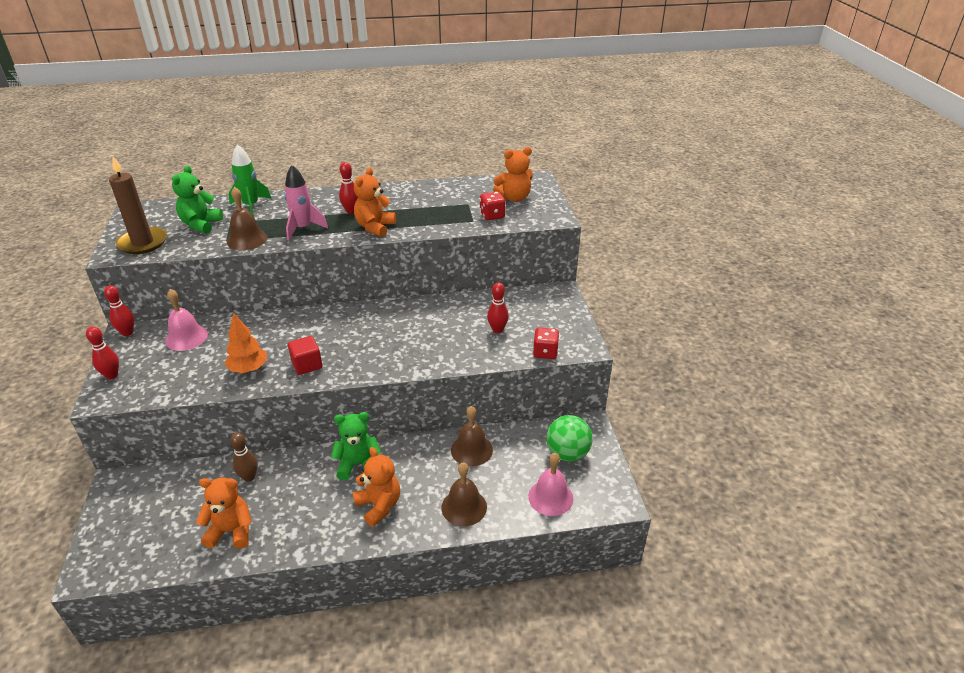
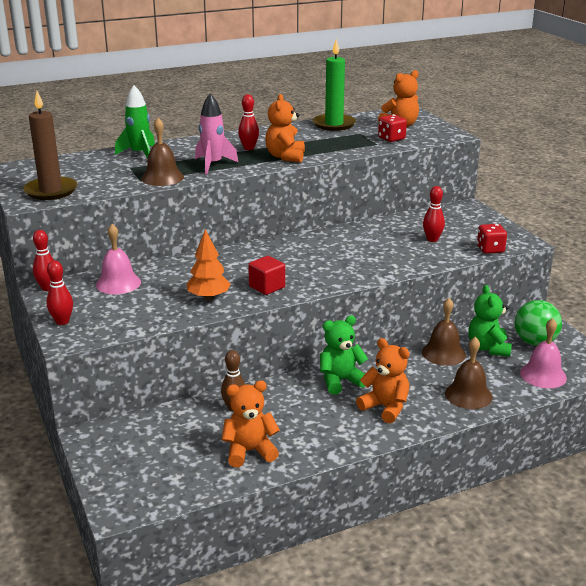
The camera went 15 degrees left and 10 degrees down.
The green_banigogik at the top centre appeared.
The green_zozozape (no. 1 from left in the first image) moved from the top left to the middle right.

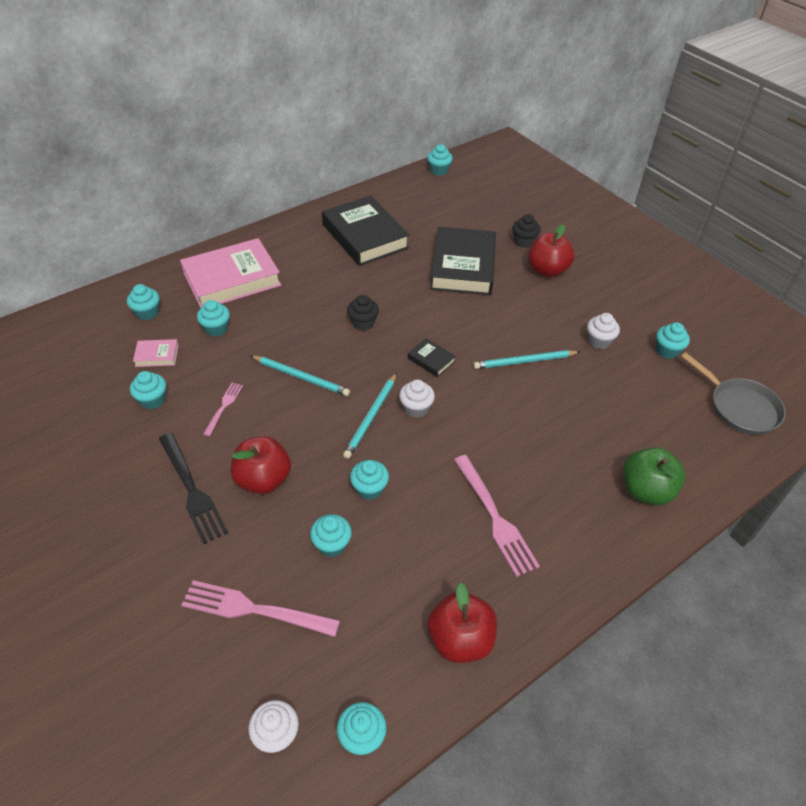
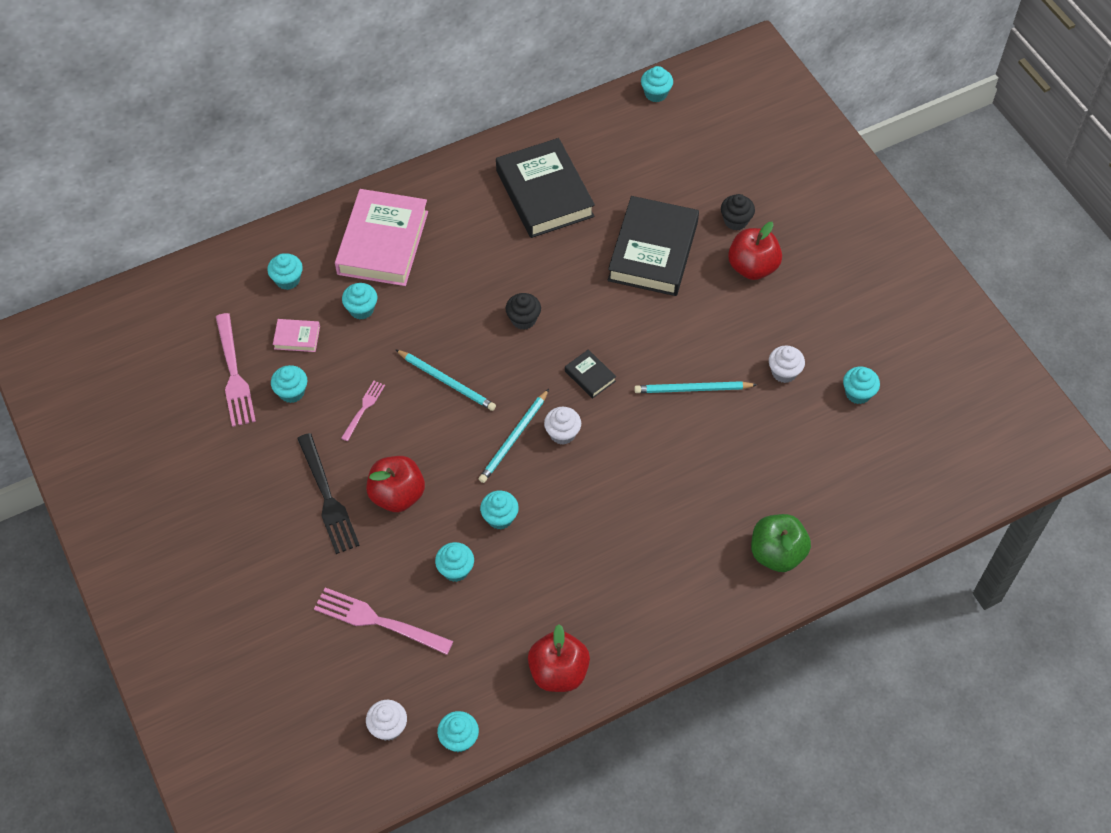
The camera went 10 degrees right and 10 degrees up.
The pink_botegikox (no. 3 from left in the first image) moved from the centre to the middle left.
The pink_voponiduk (no. 2 from left) at the middle left turned 60 degrees counterclockwise.
The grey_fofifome at the middle right disappeared.

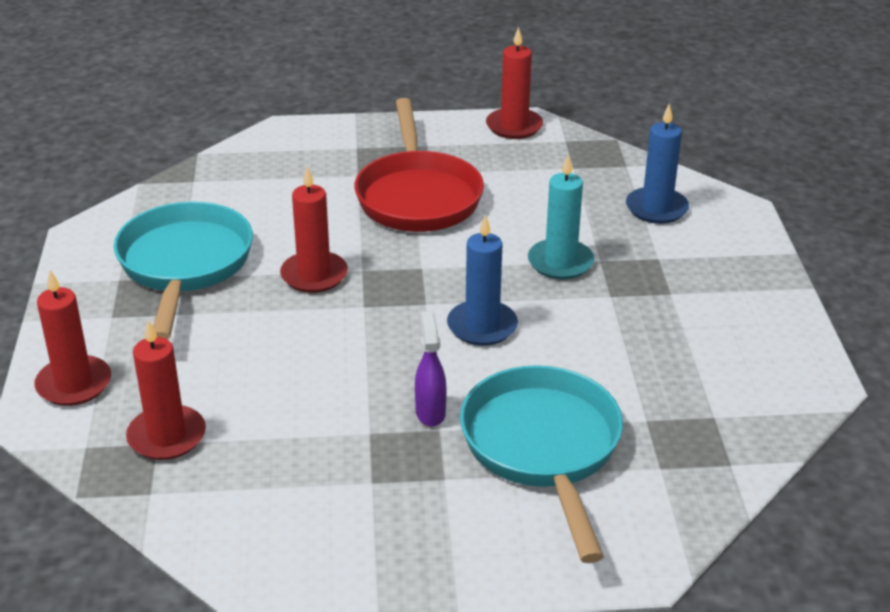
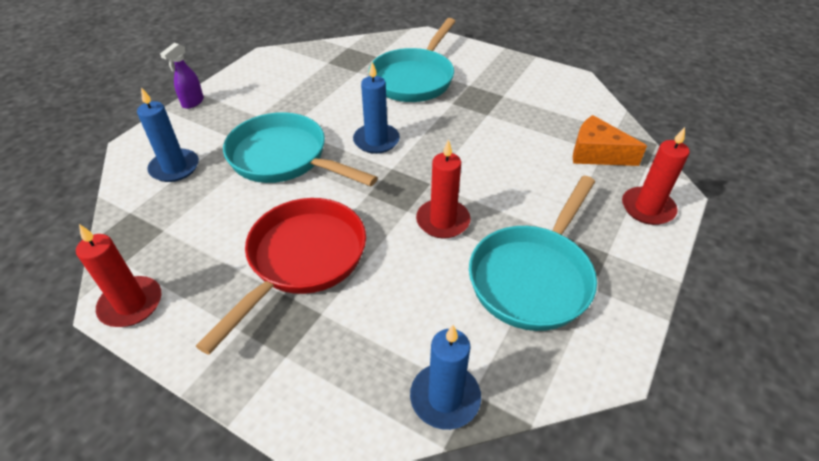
The camera went 145 degrees left and 10 degrees up.
The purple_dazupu moved from the centre to the top left.
The turquoise_banigogik at the centre was replaced by the turquoise_fofifome (no. 1 from left) at the top centre.
The blue_banigogik (no. 3 from left) at the bottom centre appeared.
The red_banigogik (no. 2 from left) at the middle left was replaced by the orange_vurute at the top right.

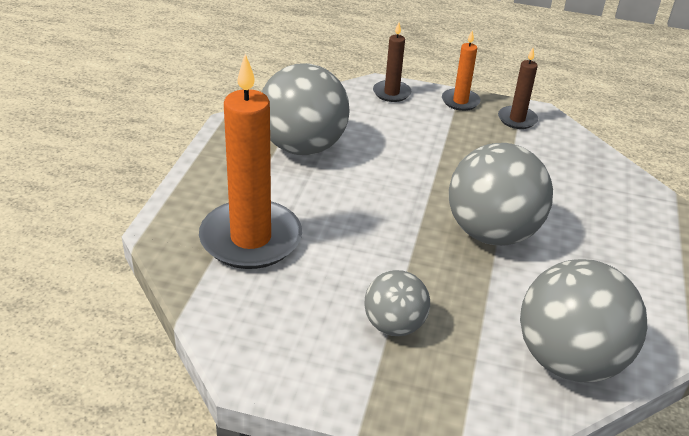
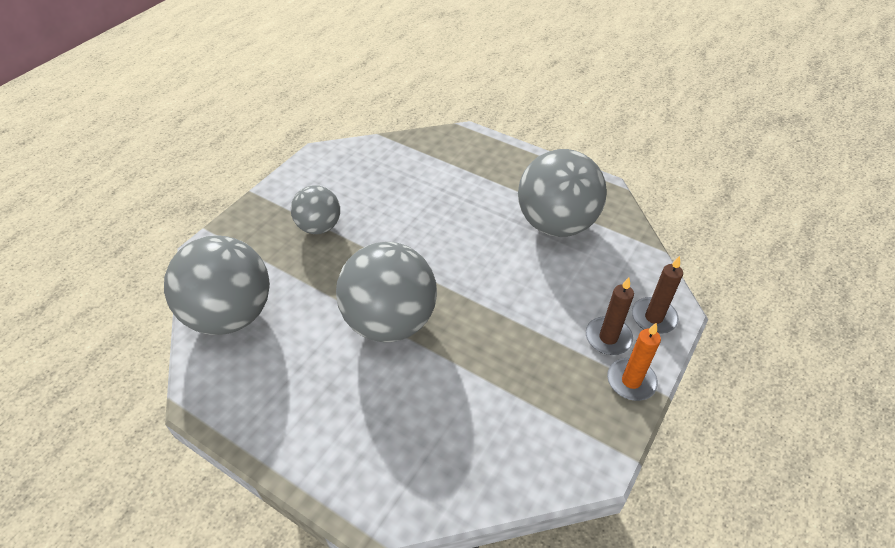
The camera went 110 degrees right and 10 degrees up.
The brown_banigogik (no. 2 from left in the first image) moved from the top right to the middle right.
The orange_banigogik (no. 1 from left) at the centre disappeared.

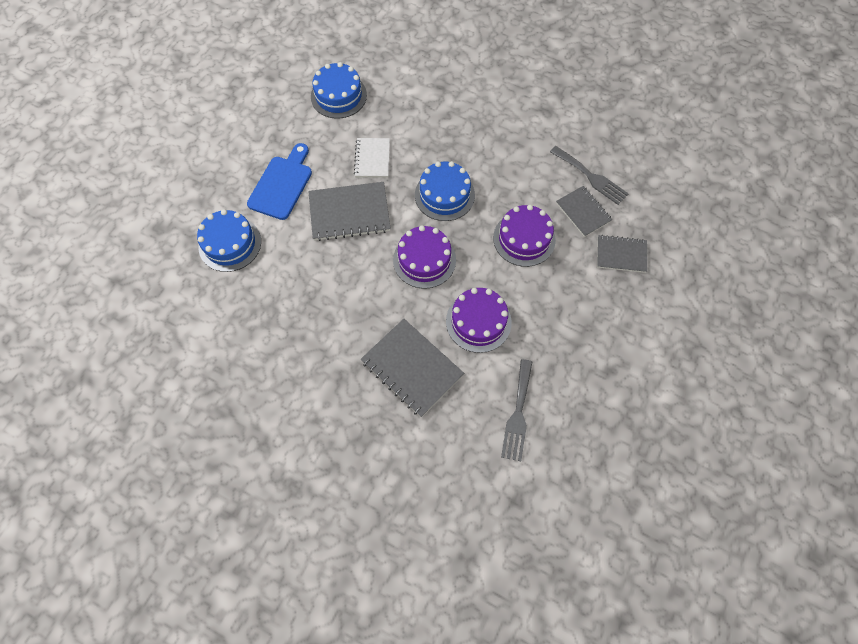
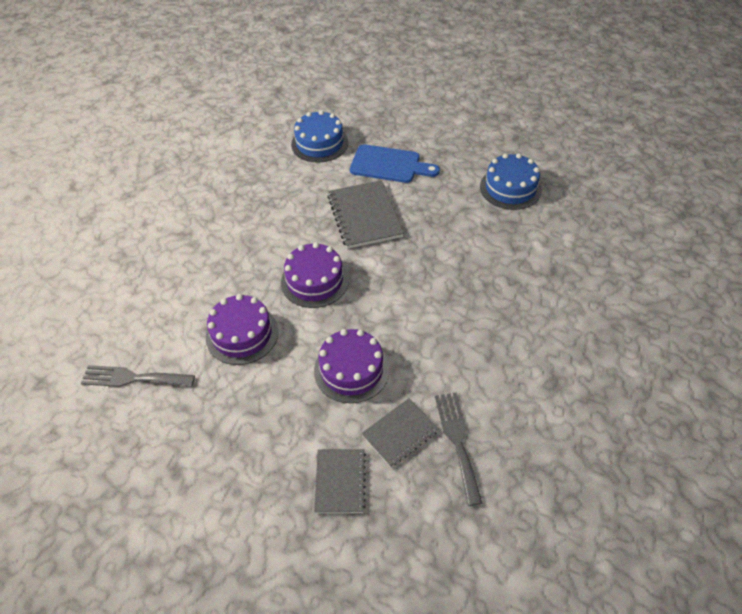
The camera went 85 degrees right and 15 degrees down.
The grey_botegikox (no. 2 from left) at the top right turned 135 degrees clockwise.
The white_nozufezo at the top centre disappeared.
The grey_nozufezo (no. 2 from left) at the centre disappeared.
The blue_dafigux (no. 3 from left) at the top centre disappeared.

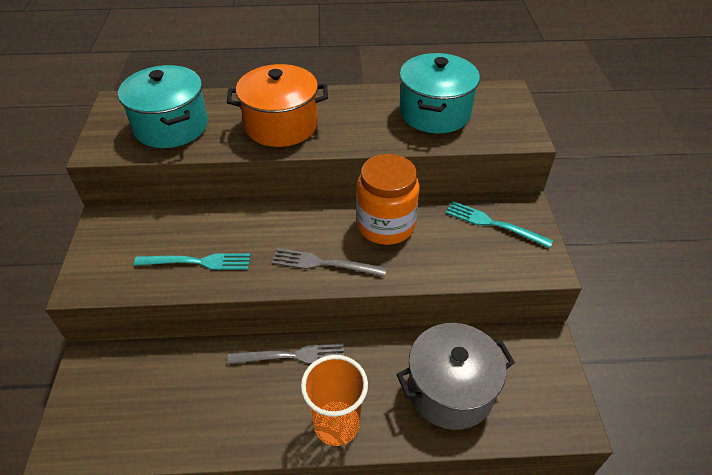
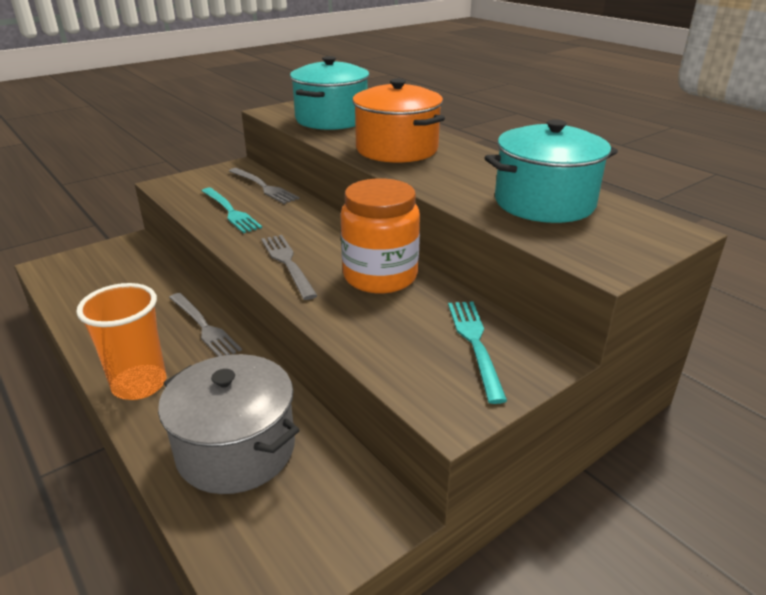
The camera went 55 degrees right and 15 degrees down.
The grey_botegikox (no. 2 from left) at the top centre appeared.

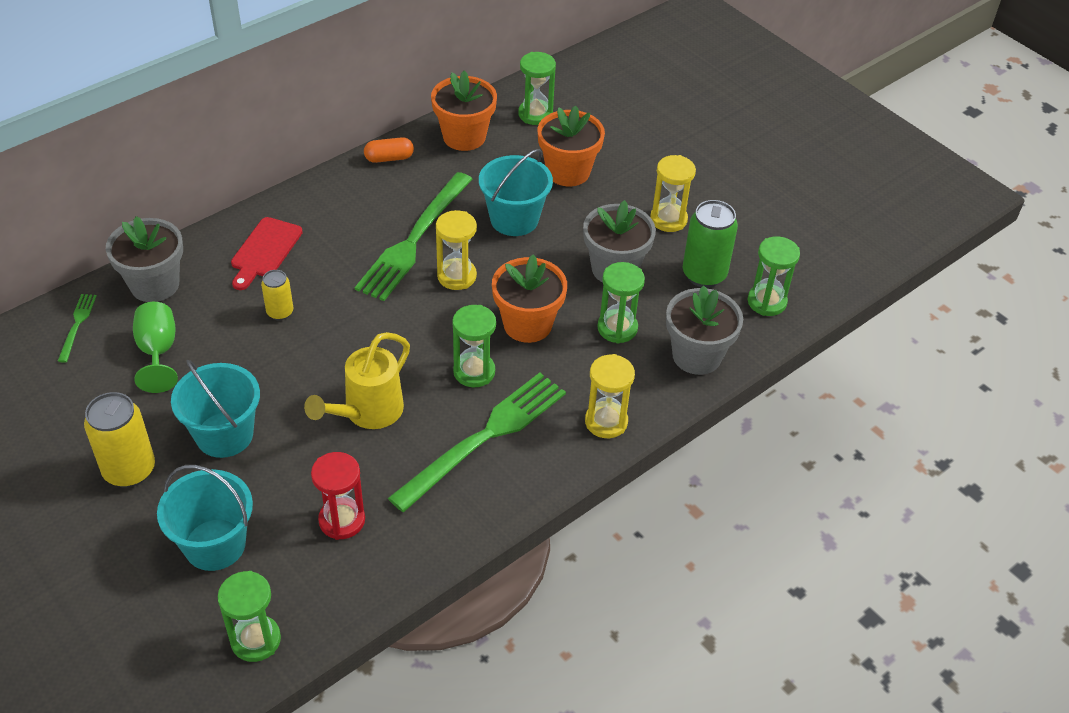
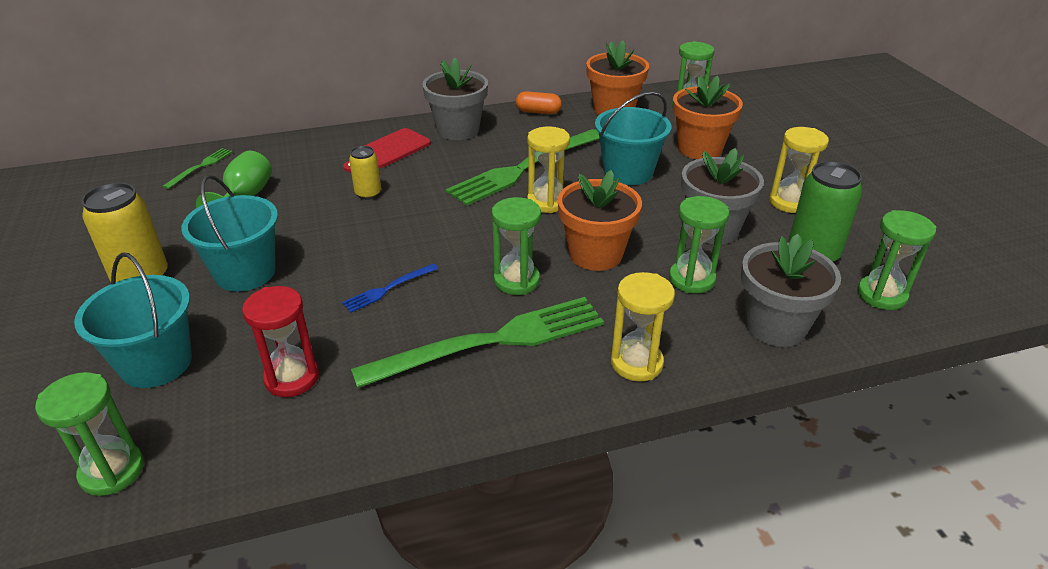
The camera went 25 degrees right and 10 degrees down.
The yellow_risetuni at the centre was replaced by the blue_botegikox at the centre.
The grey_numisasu (no. 1 from left) moved from the middle left to the top centre.

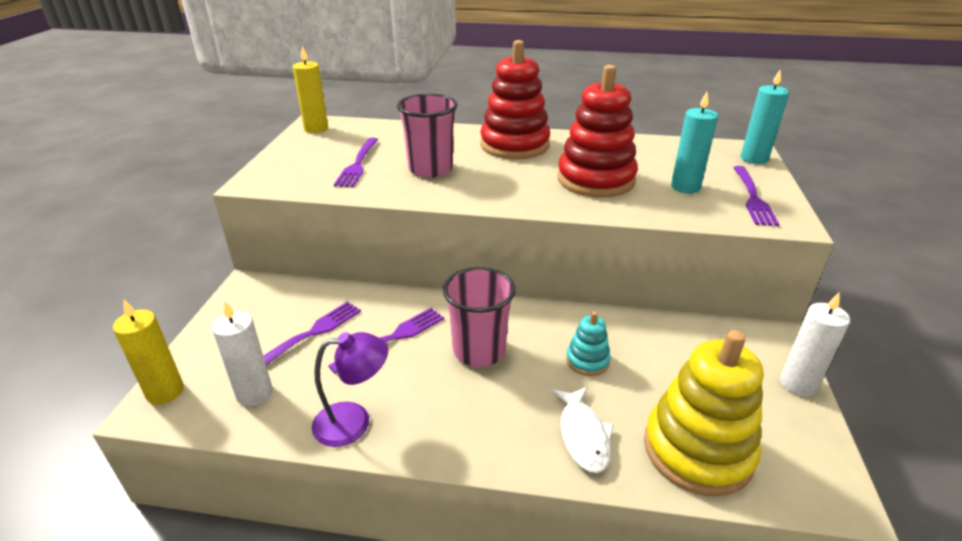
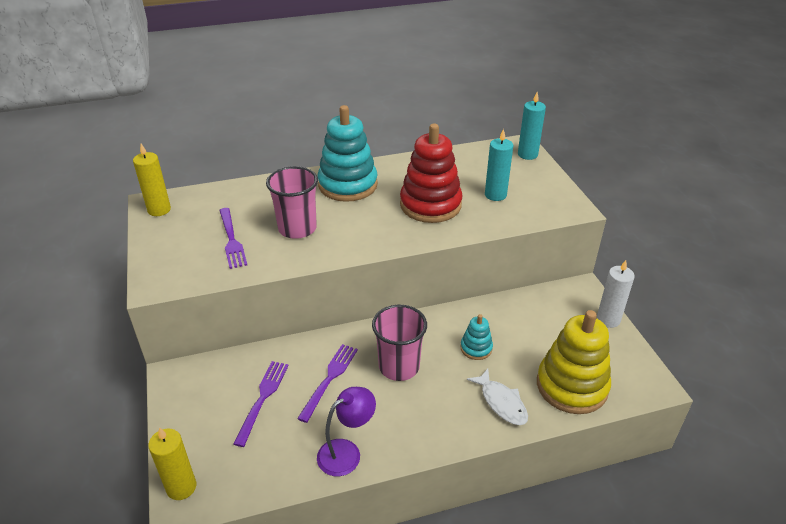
The camera went 25 degrees left and 5 degrees up.
The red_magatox (no. 1 from left) at the top centre became the turquoise_magatox (no. 1 from left) at the top centre.
The white_banigogik (no. 1 from left) at the middle left disappeared.
The purple_botegikox (no. 4 from left) at the middle right disappeared.

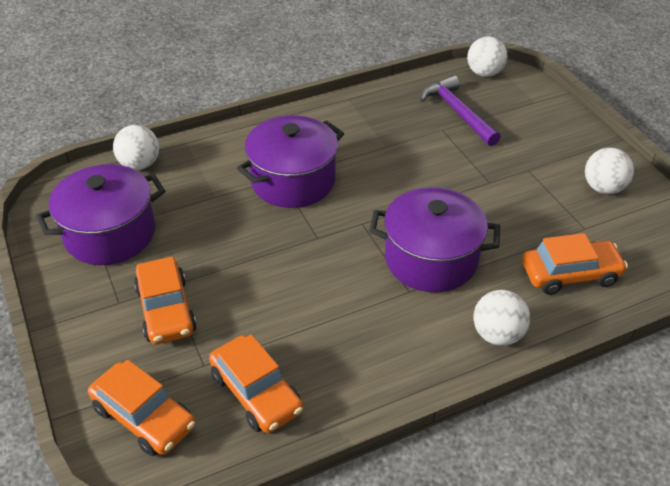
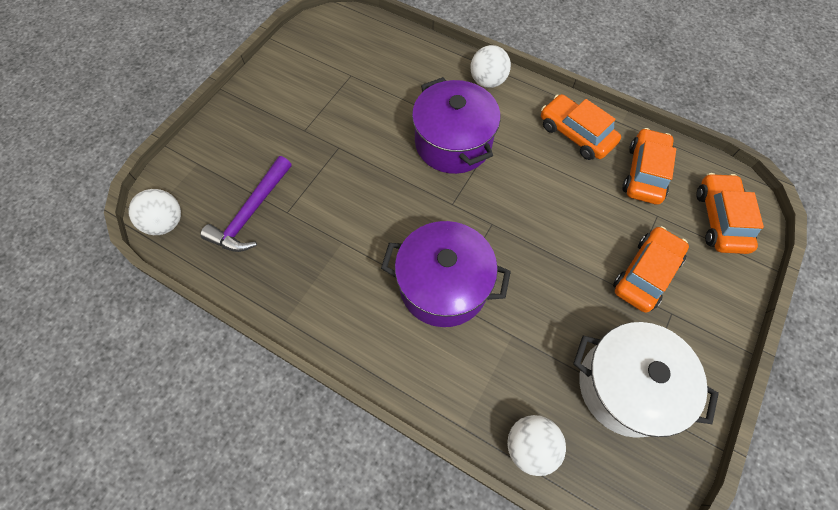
The camera went 125 degrees left and 20 degrees up.
The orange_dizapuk (no. 4 from left in the first image) moved from the middle right to the top right.
The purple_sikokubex (no. 1 from left) at the middle left became the white_sikokubex at the bottom right.
The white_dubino (no. 4 from left) at the middle right disappeared.

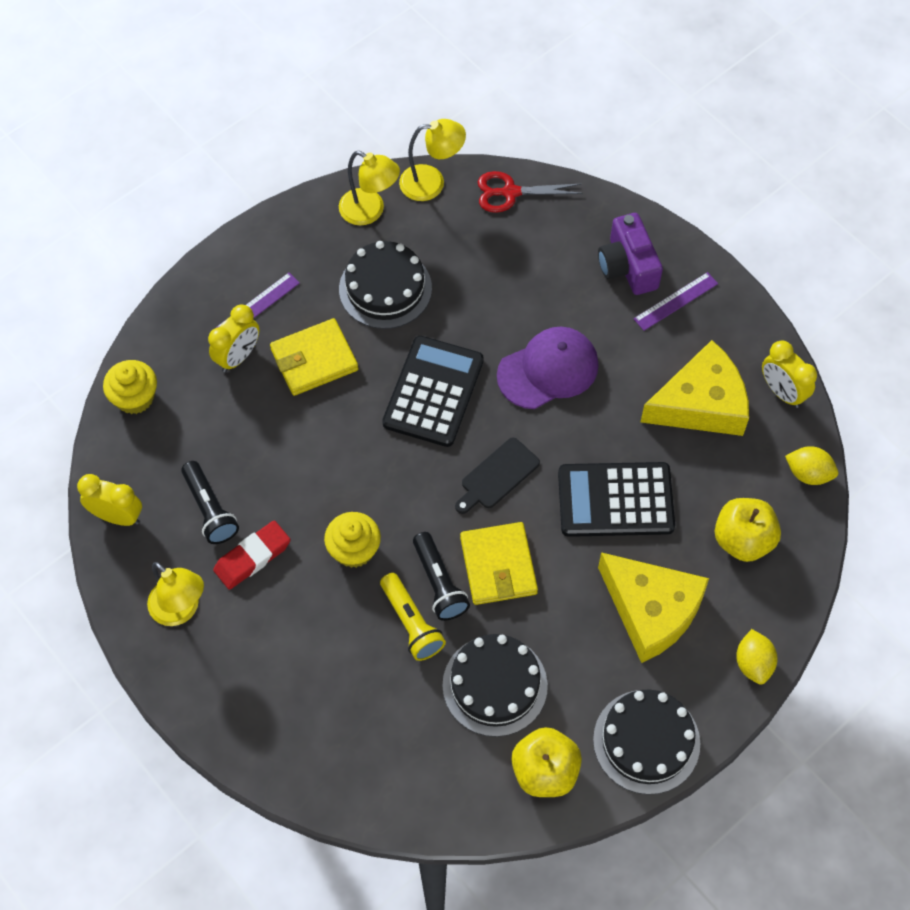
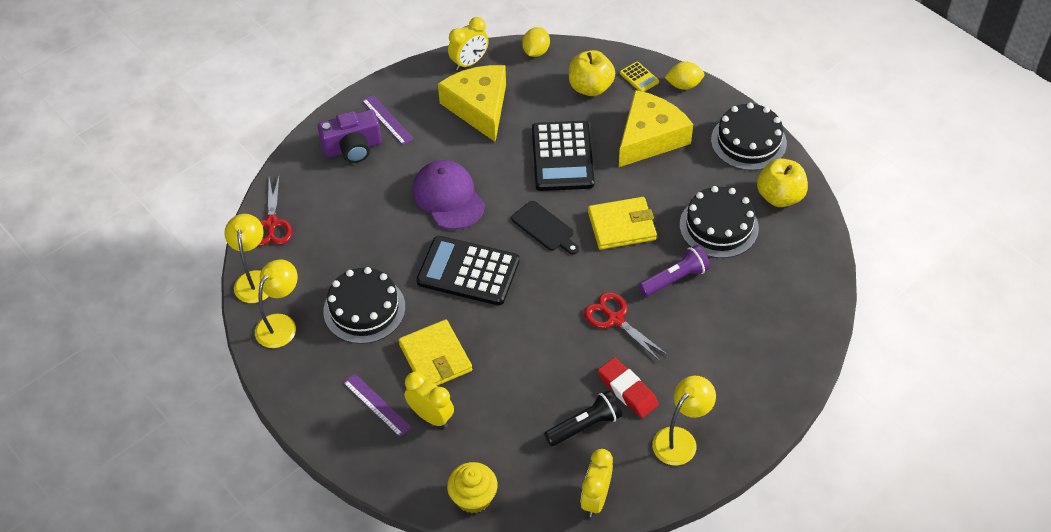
The camera went 90 degrees left and 10 degrees down.
The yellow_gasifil (no. 2 from left) at the centre was replaced by the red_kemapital (no. 2 from left) at the centre.
The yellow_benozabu at the top centre appeared.
The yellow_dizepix at the bottom centre became the purple_dizepix at the centre.
The black_dizepix (no. 2 from left) at the centre disappeared.

